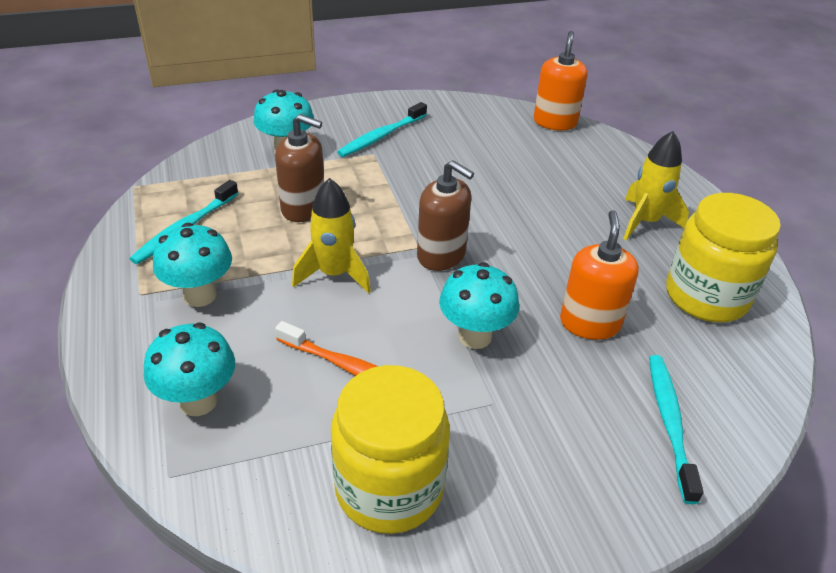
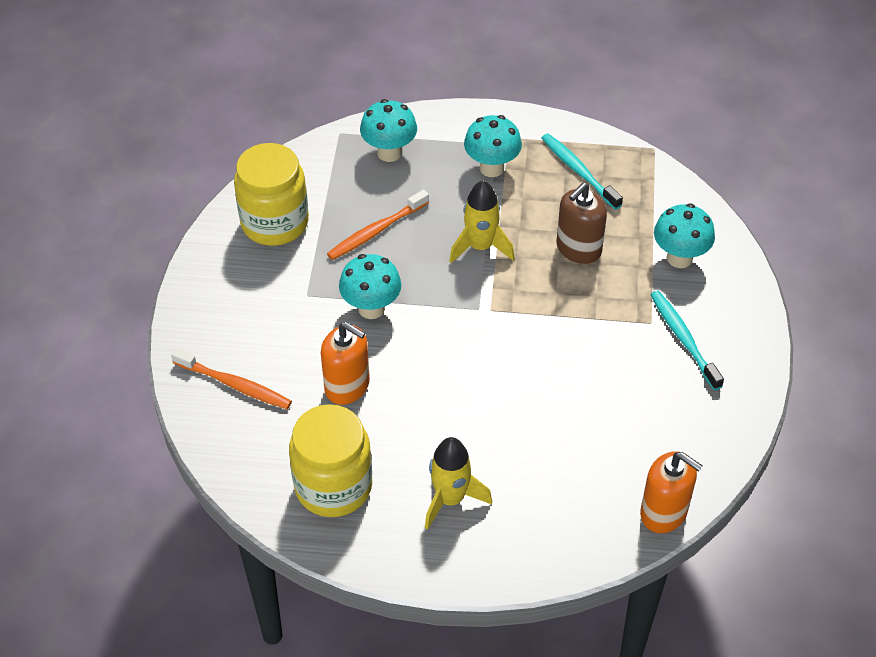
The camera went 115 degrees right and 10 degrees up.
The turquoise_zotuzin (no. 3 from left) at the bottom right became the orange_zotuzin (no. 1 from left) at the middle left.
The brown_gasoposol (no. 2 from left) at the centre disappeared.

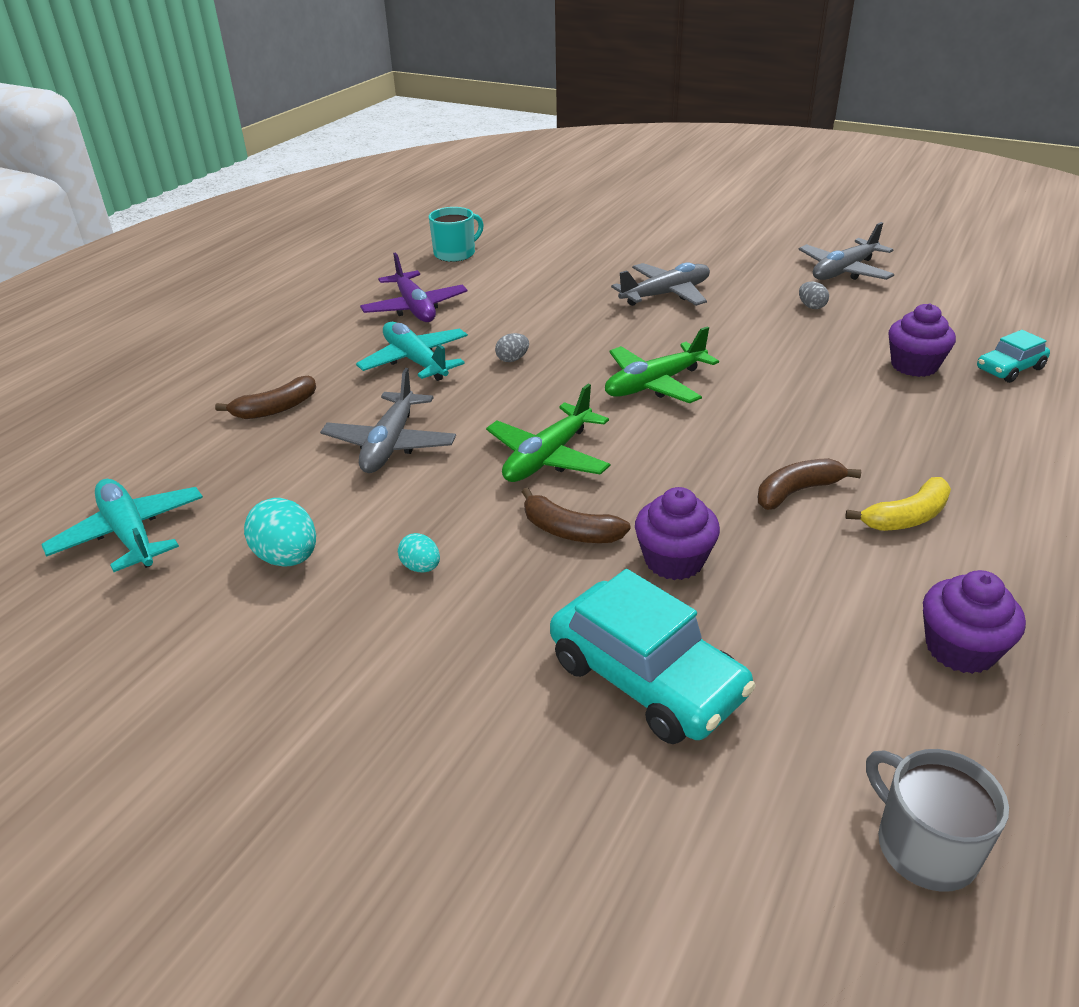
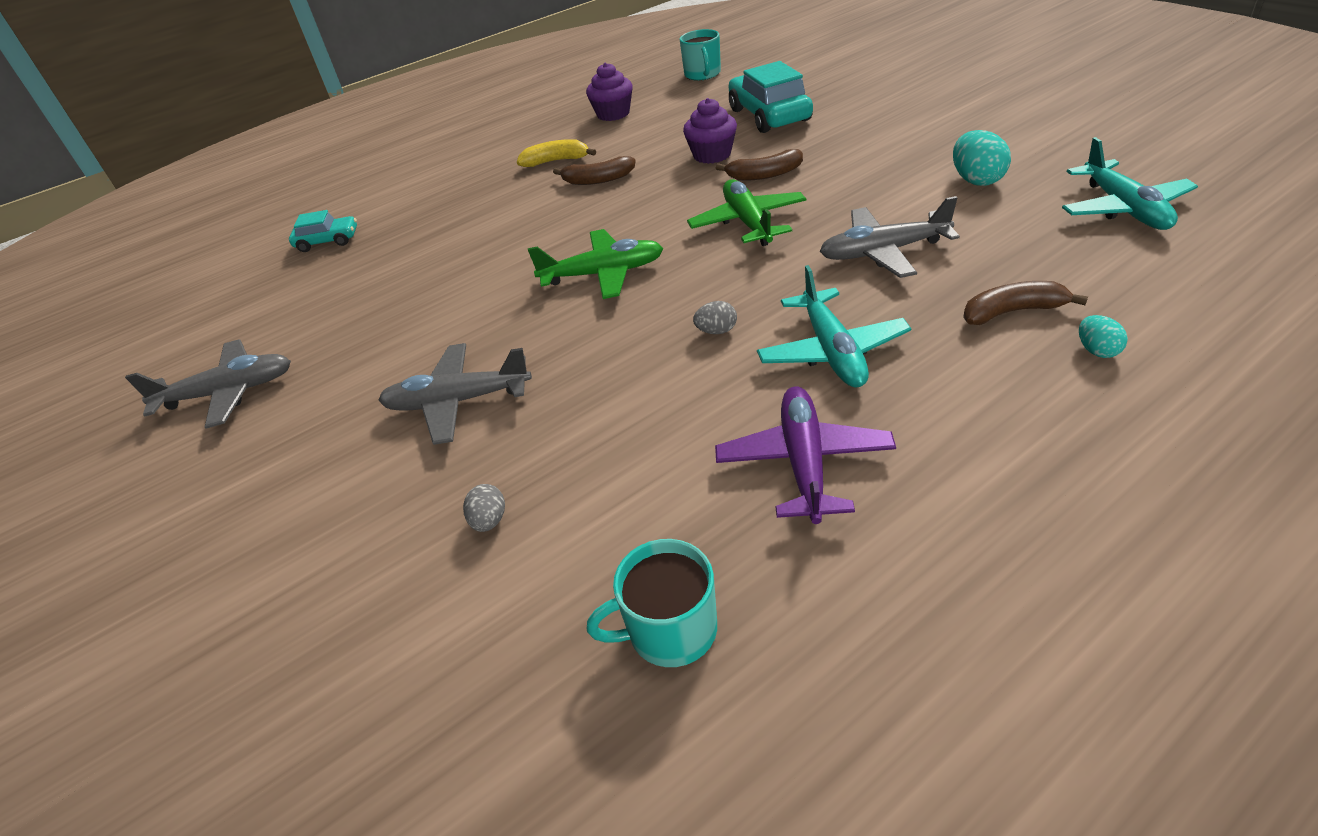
The camera went 150 degrees left and 5 degrees up.
The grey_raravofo (no. 2 from left in the first image) moved from the top right to the centre.
The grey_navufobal at the bottom right became the turquoise_navufobal (no. 2 from left) at the top centre.
The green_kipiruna (no. 1 from left in the first image) at the centre turned 75 degrees counterclockwise.
The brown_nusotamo (no. 2 from left) at the centre turned 120 degrees clockwise.
The grey_kipiruna (no. 1 from left in the first image) at the centre turned 135 degrees counterclockwise.
The turquoise_raravofo (no. 2 from left) moved from the centre to the middle right.
The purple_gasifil (no. 2 from left) at the middle right disappeared.

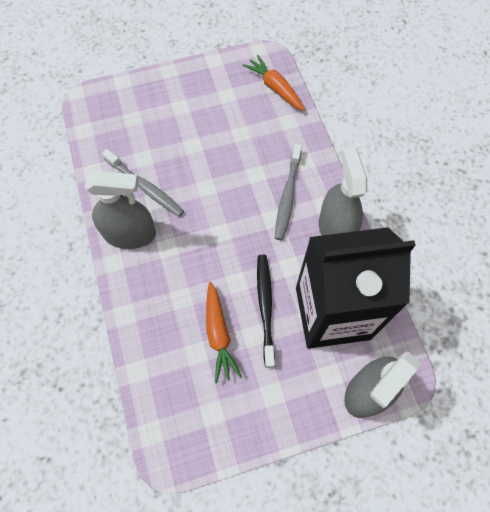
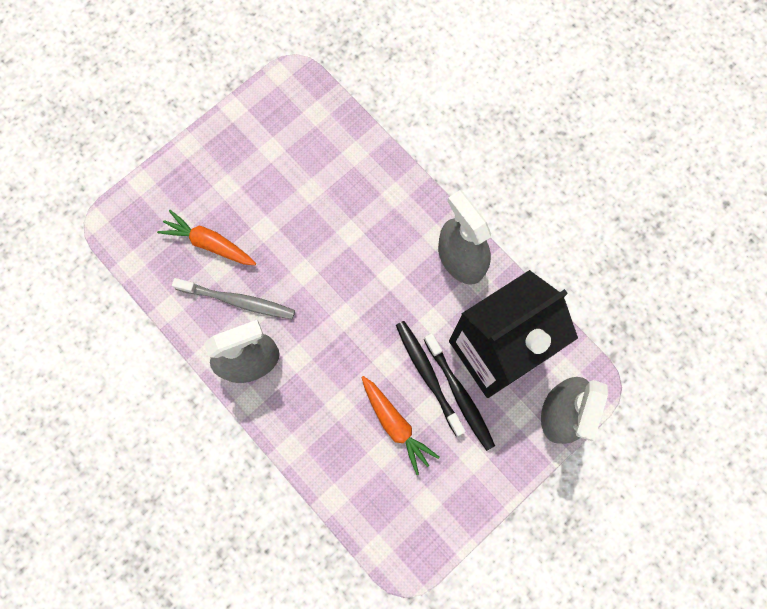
The camera went 25 degrees left and 10 degrees up.
The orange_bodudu (no. 2 from left in the first image) moved from the top centre to the middle left.
The black_zotuzin (no. 2 from left) at the centre appeared.
The grey_zotuzin (no. 2 from left) at the centre disappeared.

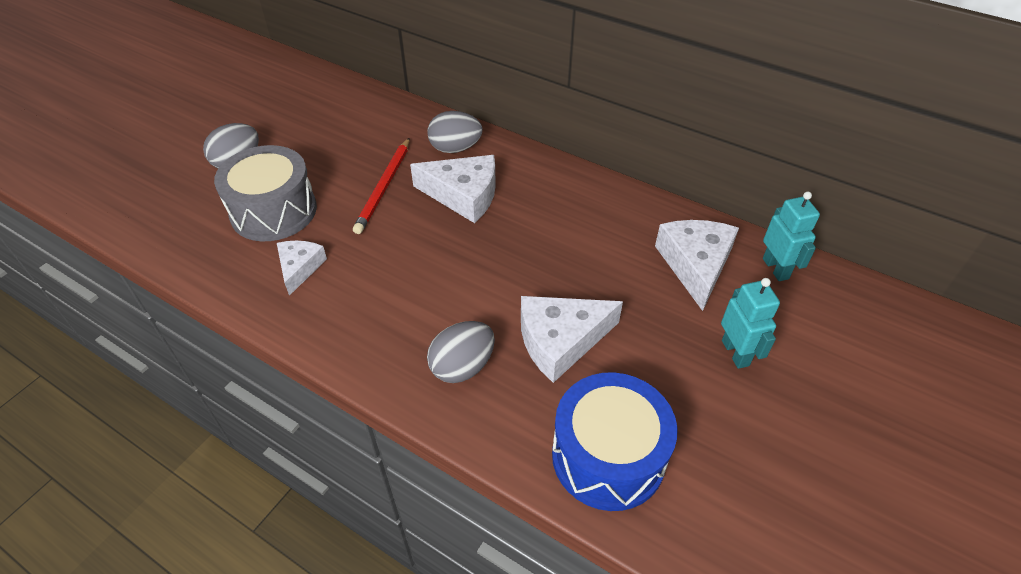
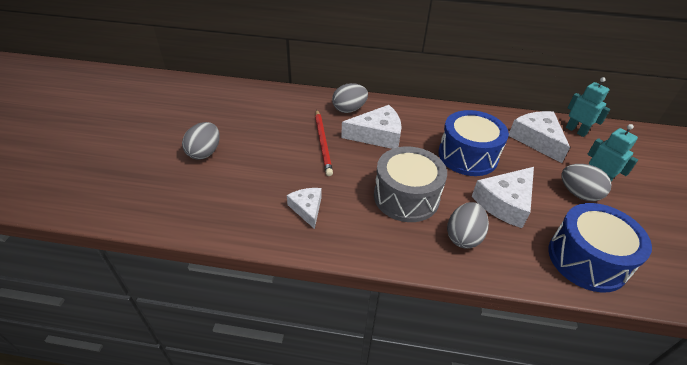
The camera went 25 degrees left and 5 degrees down.
The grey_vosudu moved from the middle left to the centre.
The blue_vosudu (no. 1 from left) at the middle right appeared.
The grey_raravofo (no. 4 from left) at the middle right appeared.

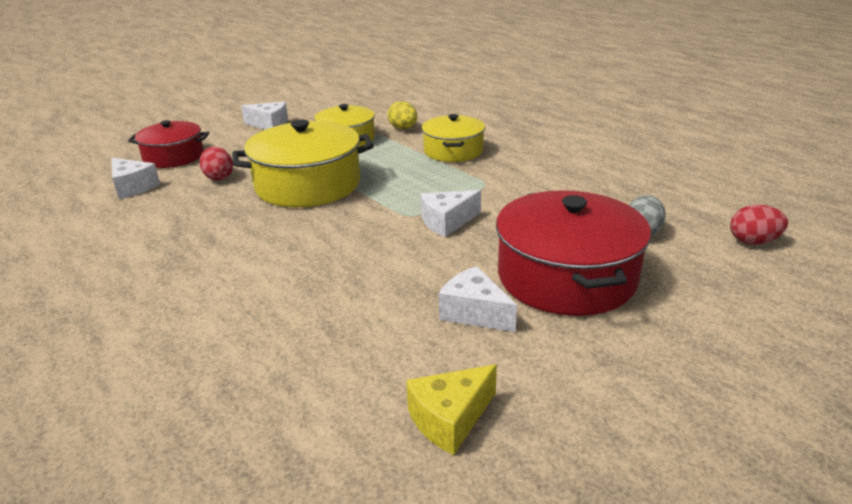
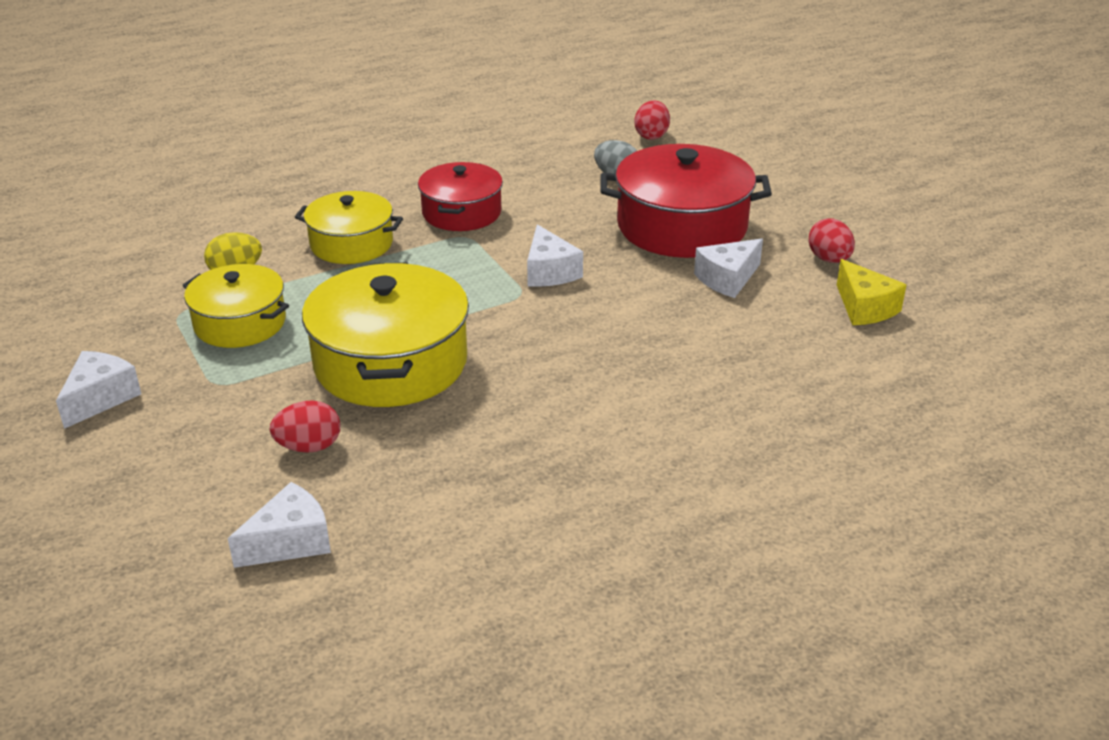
The camera went 80 degrees left and 5 degrees up.
The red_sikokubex (no. 1 from left) moved from the top left to the top centre.
The red_raravofo (no. 3 from left) at the top right appeared.

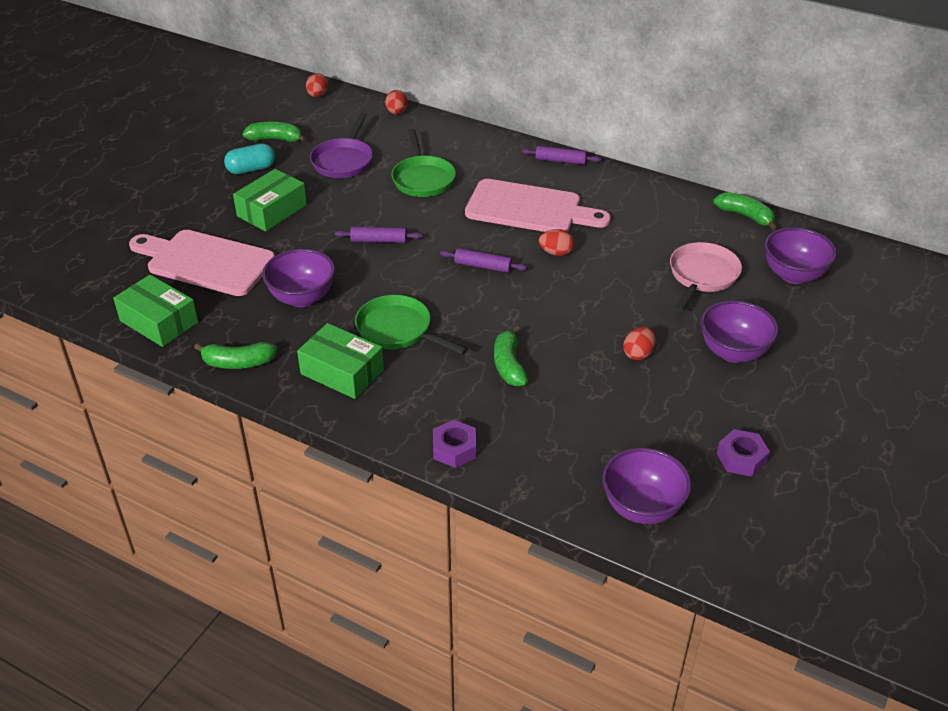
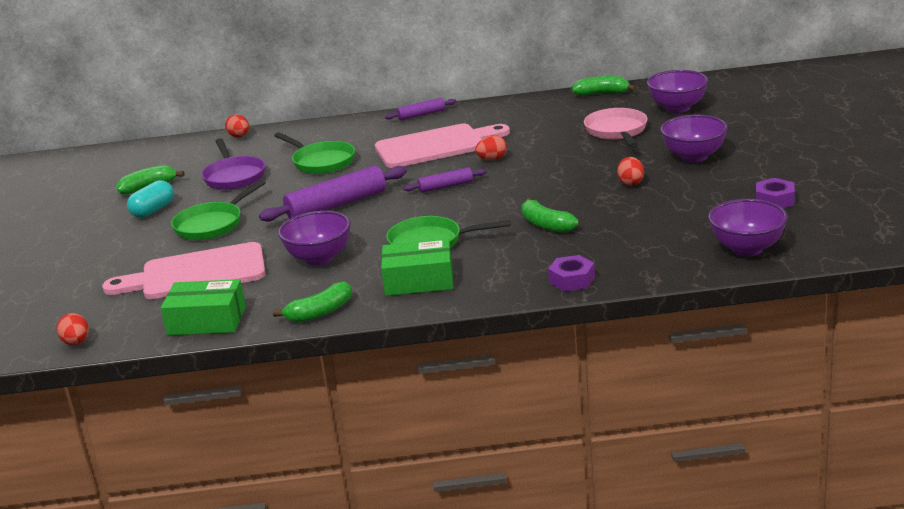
The camera went 30 degrees left and 15 degrees down.
The red_raravofo (no. 1 from left) moved from the top centre to the middle left.
The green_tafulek (no. 2 from left) at the top left was replaced by the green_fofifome (no. 1 from left) at the middle left.
The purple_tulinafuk (no. 1 from left) at the top centre changed to 1.87 times the size.

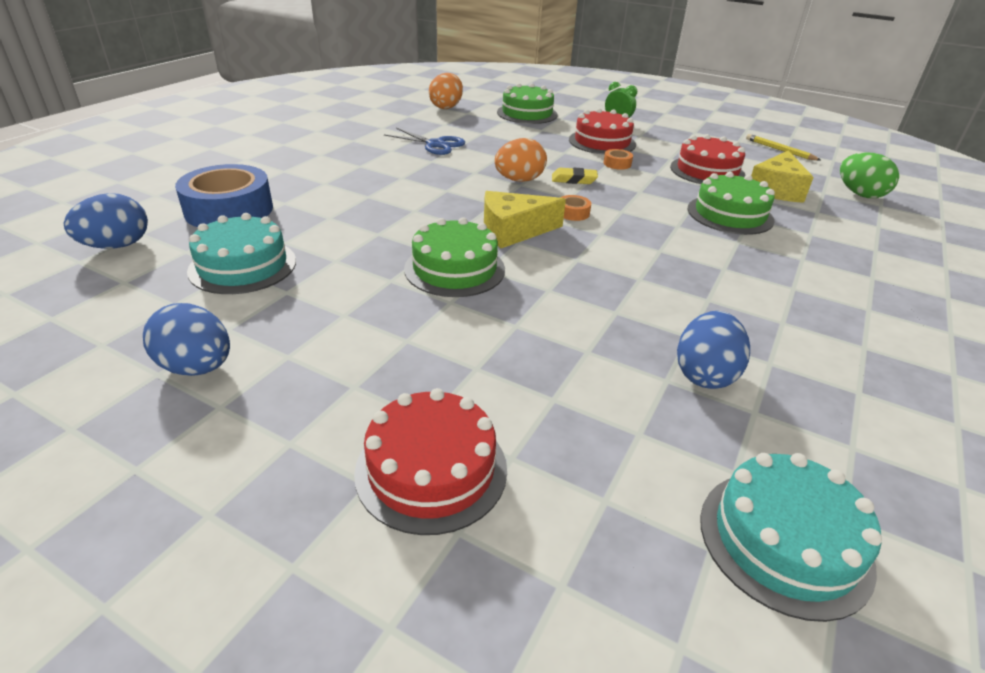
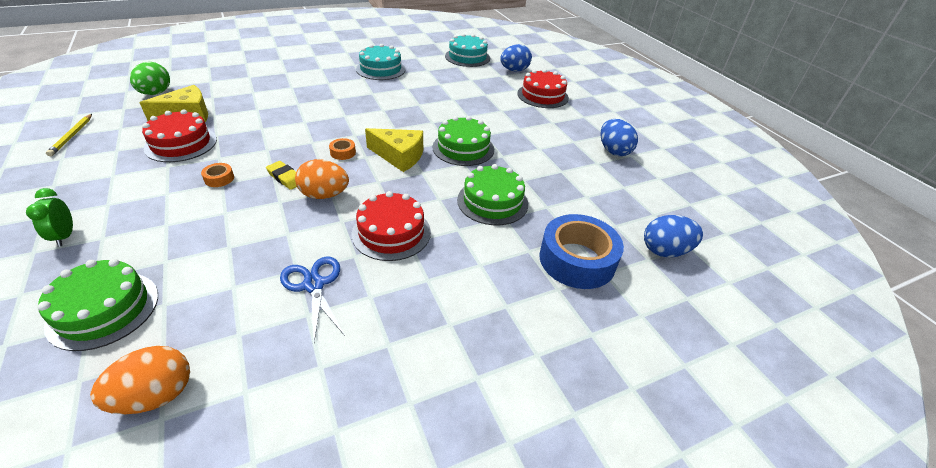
The camera went 145 degrees left and 5 degrees up.
The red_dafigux (no. 2 from left) moved from the top centre to the centre.
The turquoise_dafigux (no. 1 from left) moved from the middle left to the top centre.
The green_dafigux (no. 3 from left) moved from the top right to the centre.
The blue_raravofo (no. 3 from left in the first image) moved from the middle right to the top centre.

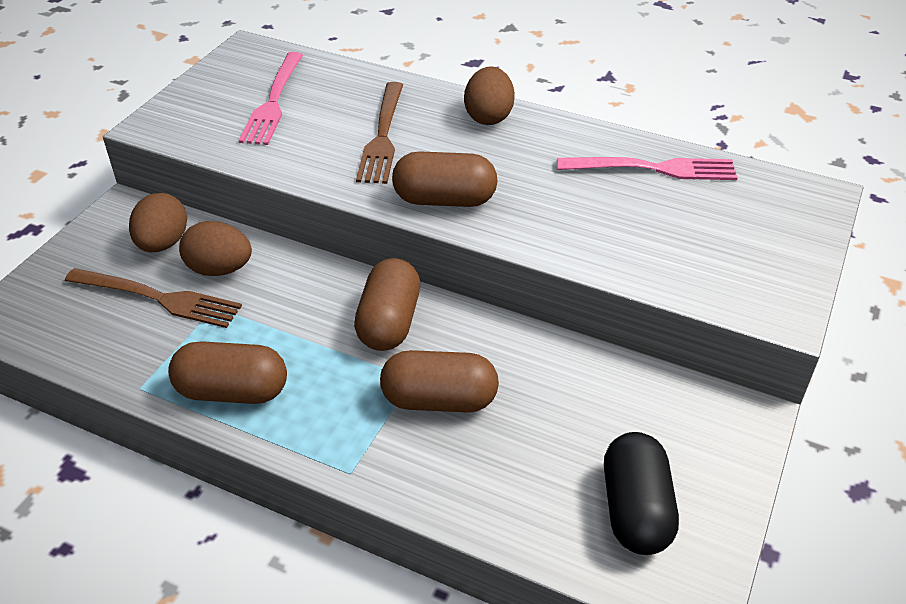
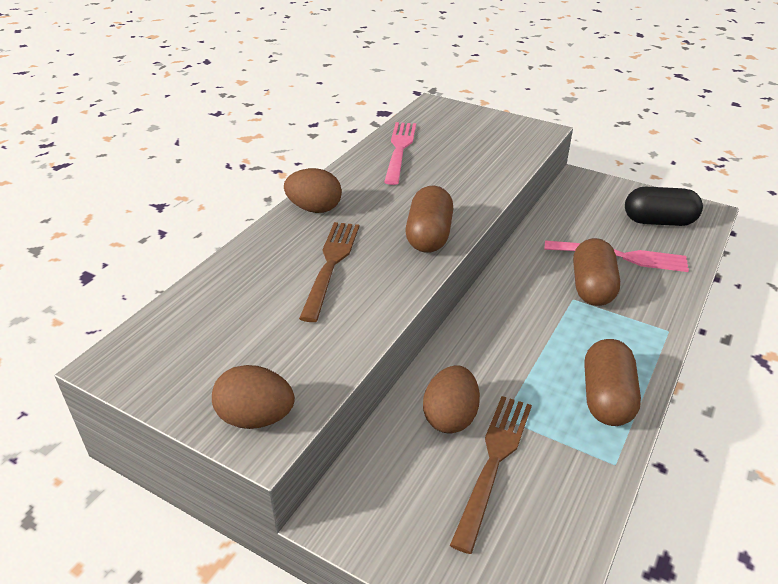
The camera went 85 degrees left and 5 degrees down.
The brown_raravofo (no. 1 from left) moved from the middle left to the bottom left.
The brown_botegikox (no. 2 from left in the first image) at the top centre turned 90 degrees counterclockwise.
The pink_botegikox (no. 1 from left in the first image) moved from the top left to the middle right.
The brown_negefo (no. 2 from left) at the centre disappeared.

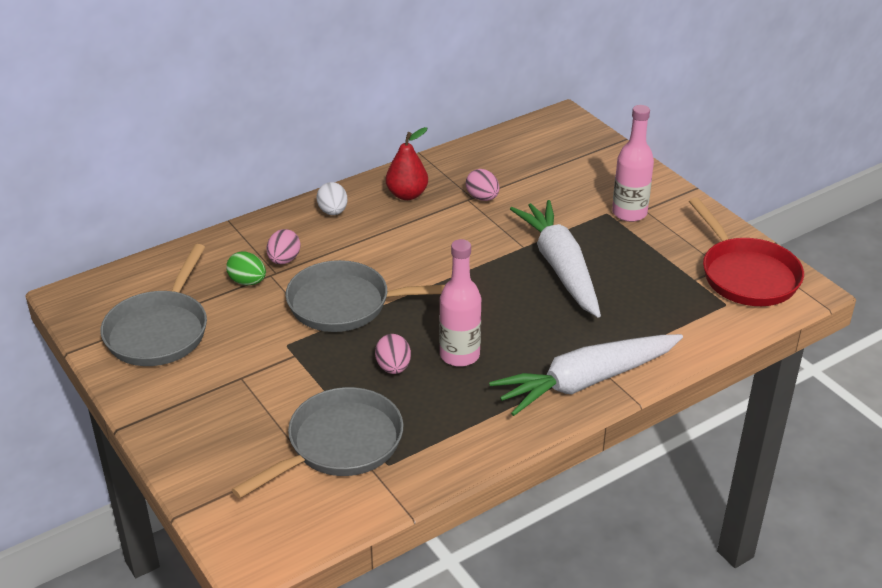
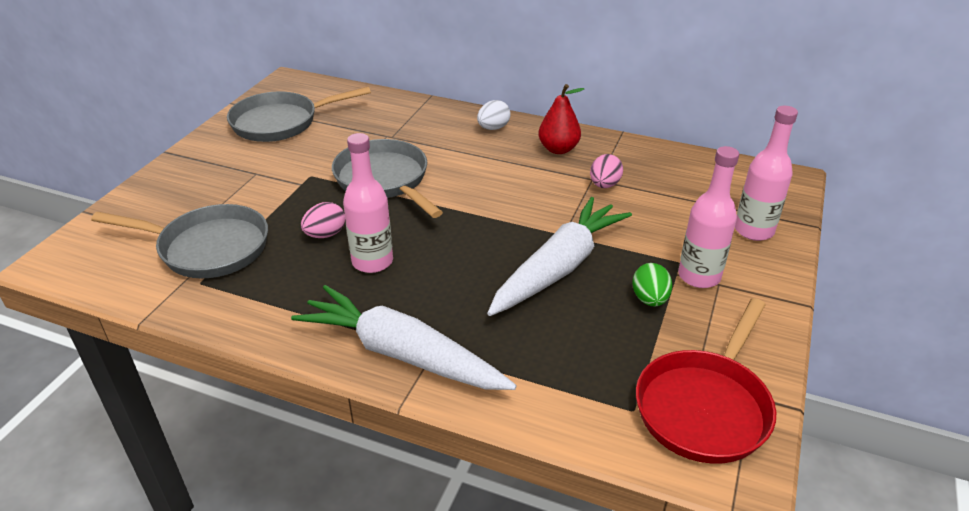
The camera went 55 degrees right and 0 degrees up.
The green_raravofo moved from the middle left to the middle right.
The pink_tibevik (no. 3 from left) at the middle right appeared.
The pink_raravofo (no. 1 from left) at the middle left disappeared.

